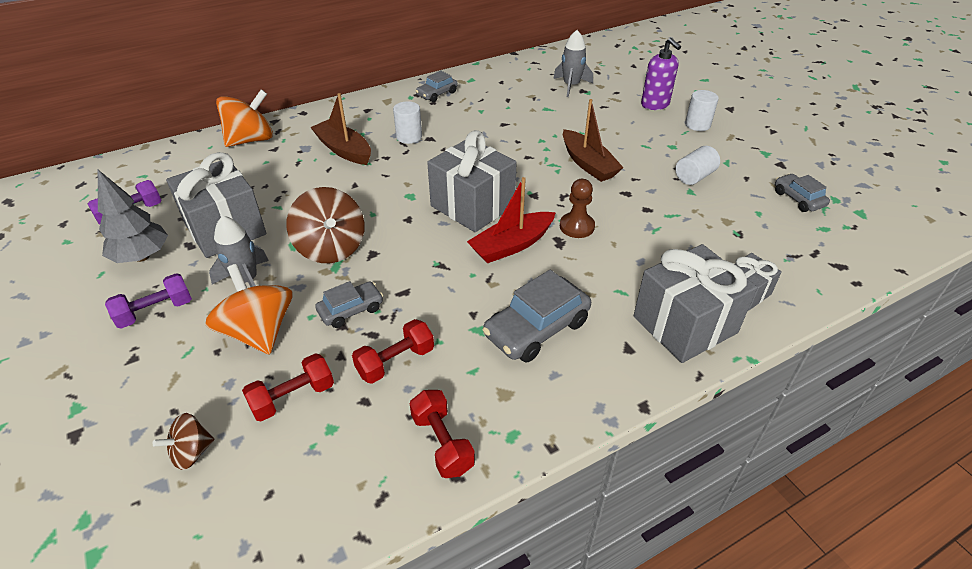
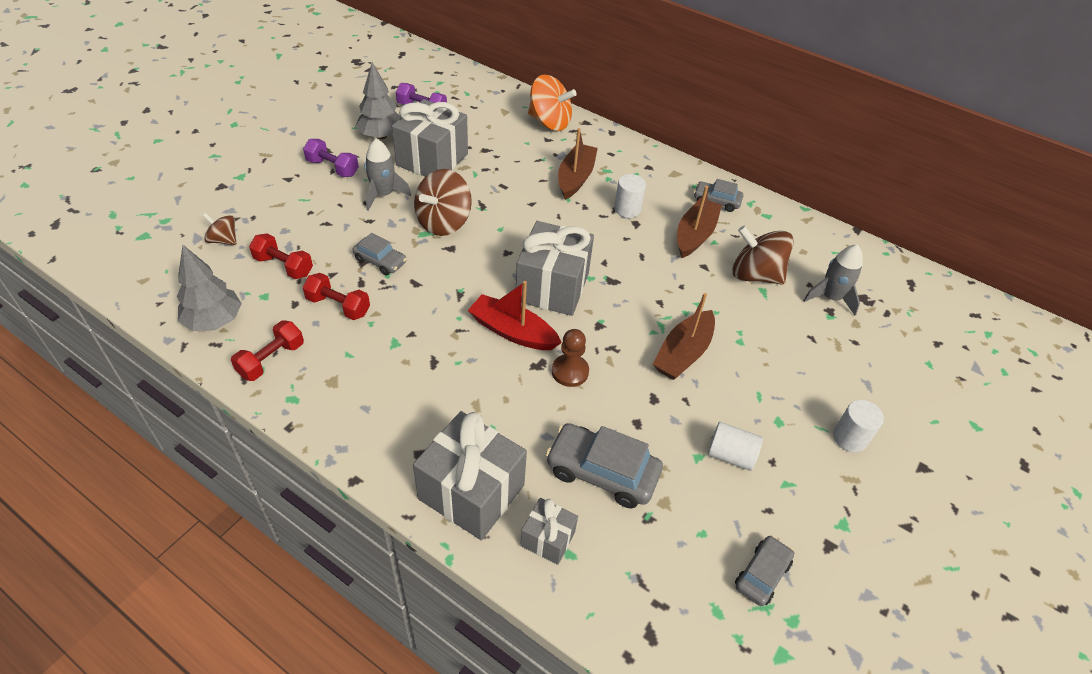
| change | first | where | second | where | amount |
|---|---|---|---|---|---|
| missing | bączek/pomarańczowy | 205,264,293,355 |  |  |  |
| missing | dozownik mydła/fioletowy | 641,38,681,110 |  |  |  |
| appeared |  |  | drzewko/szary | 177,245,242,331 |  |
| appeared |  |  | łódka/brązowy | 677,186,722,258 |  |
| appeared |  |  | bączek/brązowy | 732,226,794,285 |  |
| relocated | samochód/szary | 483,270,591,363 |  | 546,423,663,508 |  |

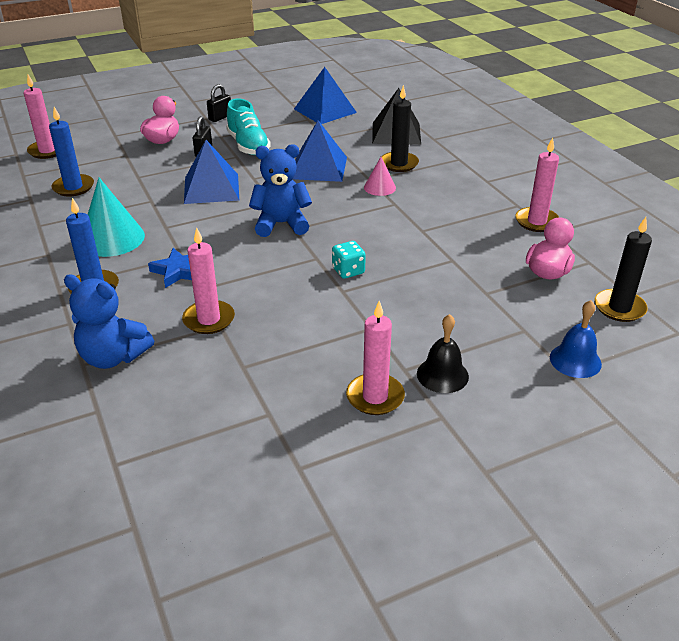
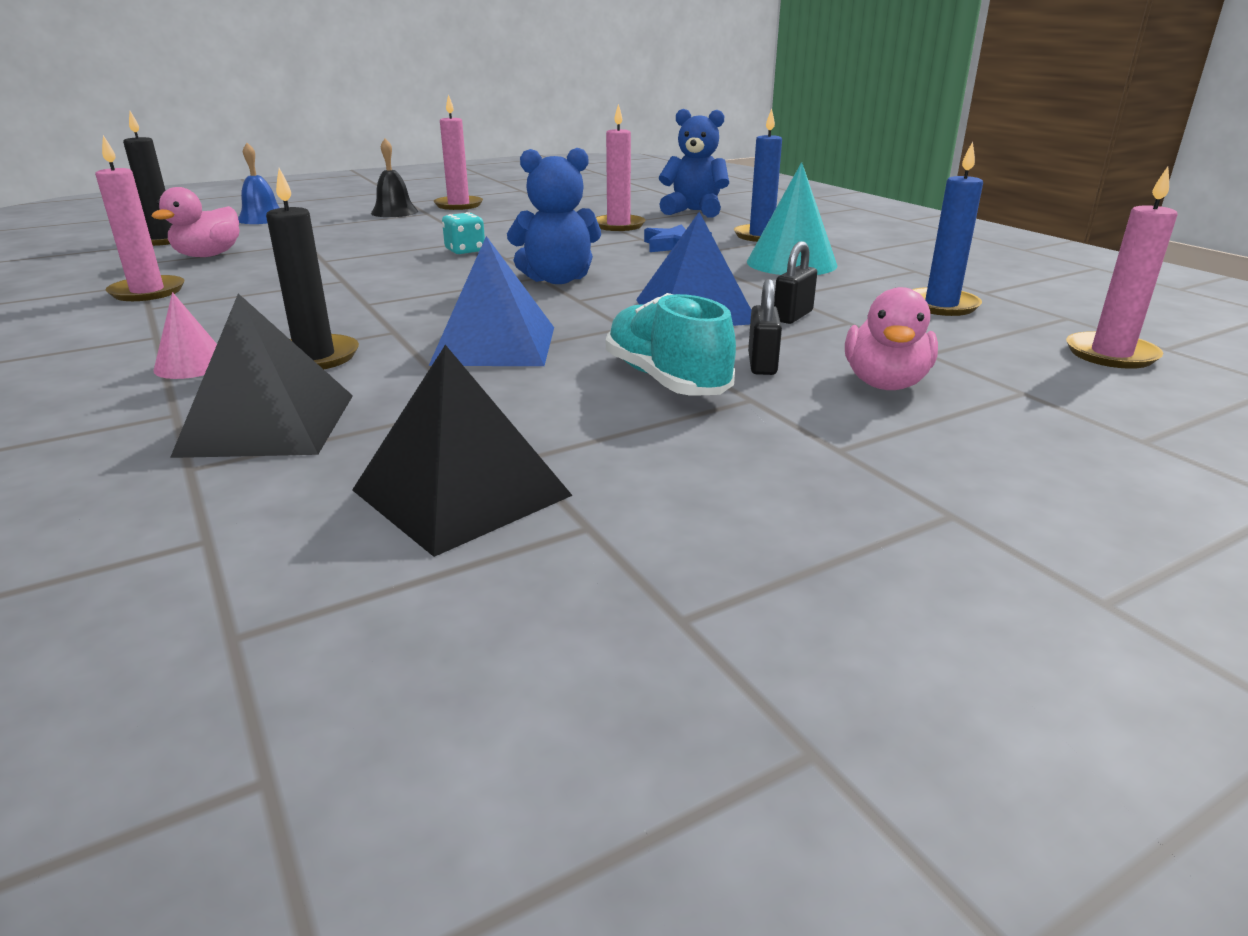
| change | first | where | second | where | amount |
|---|---|---|---|---|---|
| relocated | kłódka/czarny | 207,84,231,122 |  | 774,241,817,324 |  |
| relocated | stożek/różowy | 364,157,396,196 |  | 153,292,217,379 |  |
| colour | piramida/niebieski | 294,67,357,124 | piramida/czarny | 352,345,573,557 |  |

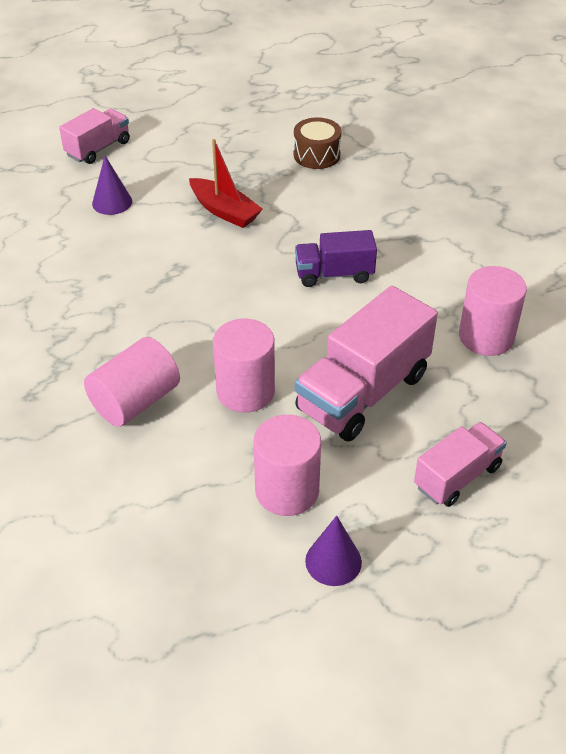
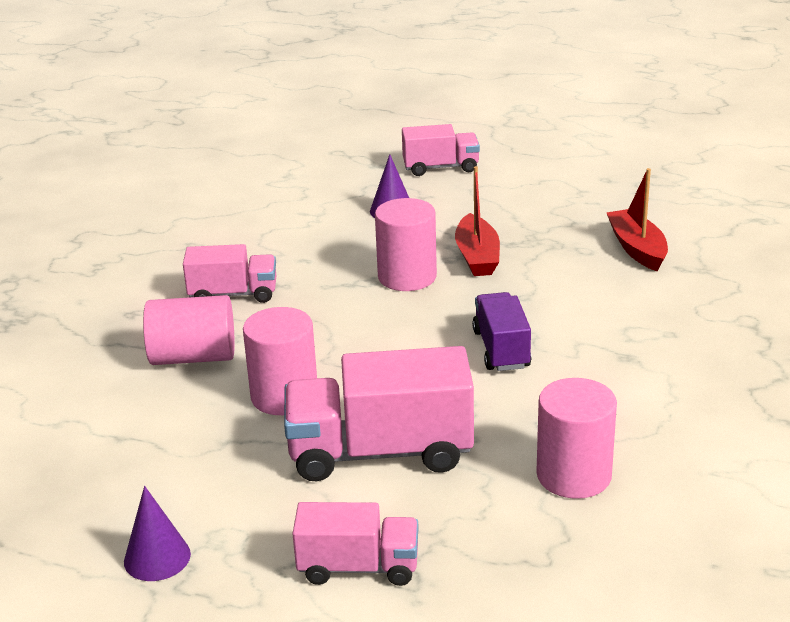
| change | first | where | second | where | amount |
|---|---|---|---|---|---|
| appeared |  |  | ciężarówka/różowy | 183,244,276,303 |  |
| relocated | walec/różowy | 254,415,321,516 |  | 375,198,437,291 |  |
| exchanged | bęben/brązowy | 294,117,342,169 | łódka/czerwony | 607,168,668,271 |  |
| spun | ciężarówka/fioletowy | 295,230,377,287 |  | 472,292,531,371 | 45 degrees clockwise |

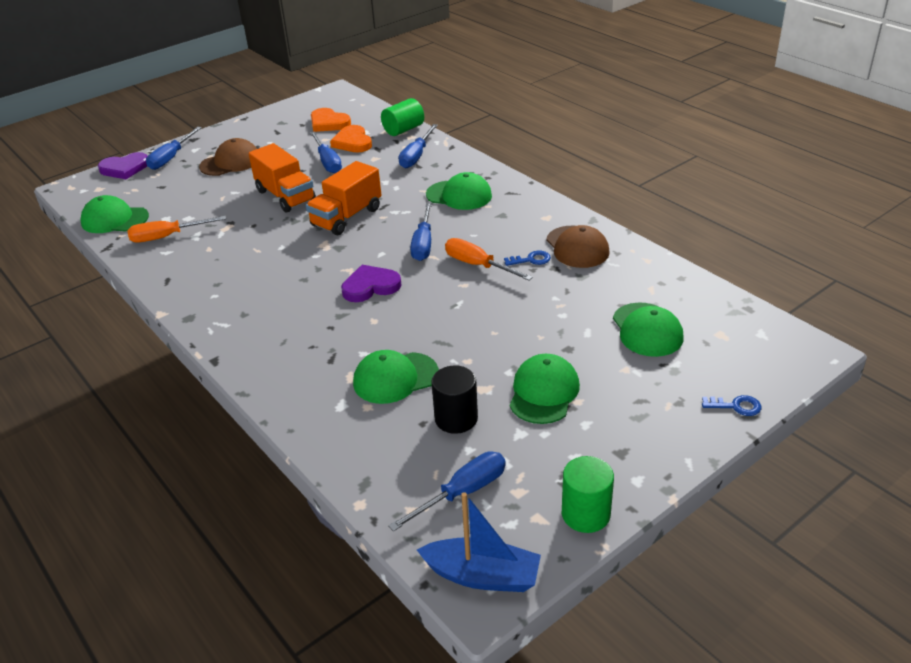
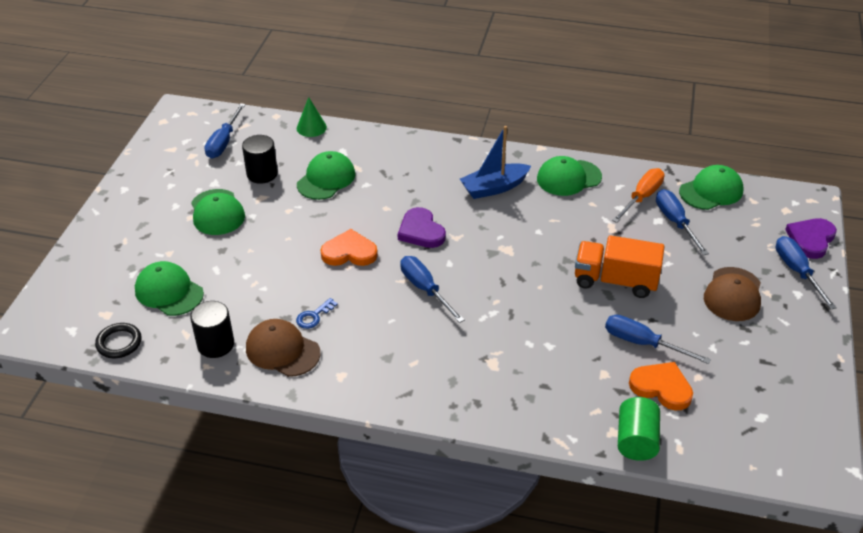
| change | first | where | second | where | amount |
|---|---|---|---|---|---|
| missing | ciężarówka/pomarańczowy | 306,161,381,235 |  |  |  |
| missing | śrubokręt/pomarańczowy | 445,238,533,280 |  |  |  |
| missing | walec/zielony | 562,456,614,533 |  |  |  |
| missing | klucz/niebieski | 702,395,762,416 |  |  |  |
| appeared |  |  | pierścień/czarny | 95,323,141,358 |  |
| appeared |  |  | walec/czarny | 190,301,234,358 |  |
| appeared |  |  | stożek/zielony | 297,97,327,137 |  |
| relocated | serce/pomarańczowy | 311,108,351,132 |  | 320,229,378,266 |  |
| relocated | śrubokręt/niebieski | 398,124,438,168 |  | 656,189,709,255 |  |
| relocated | łódka/niebieski | 417,492,541,592 |  | 460,126,531,199 |  |
| relocated | czapka/zielony | 426,172,492,210 |  | 537,156,602,196 |  |
| spun | serce/fioletowy | 341,265,401,302 |  | 398,207,446,248 | 120 degrees clockwise |

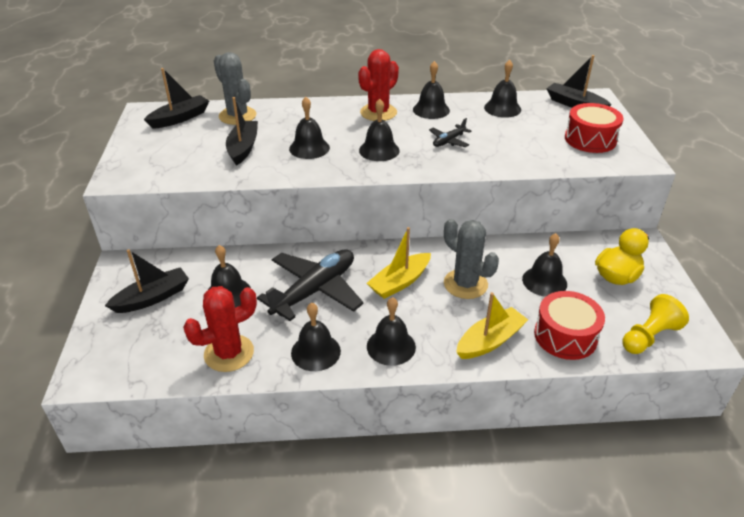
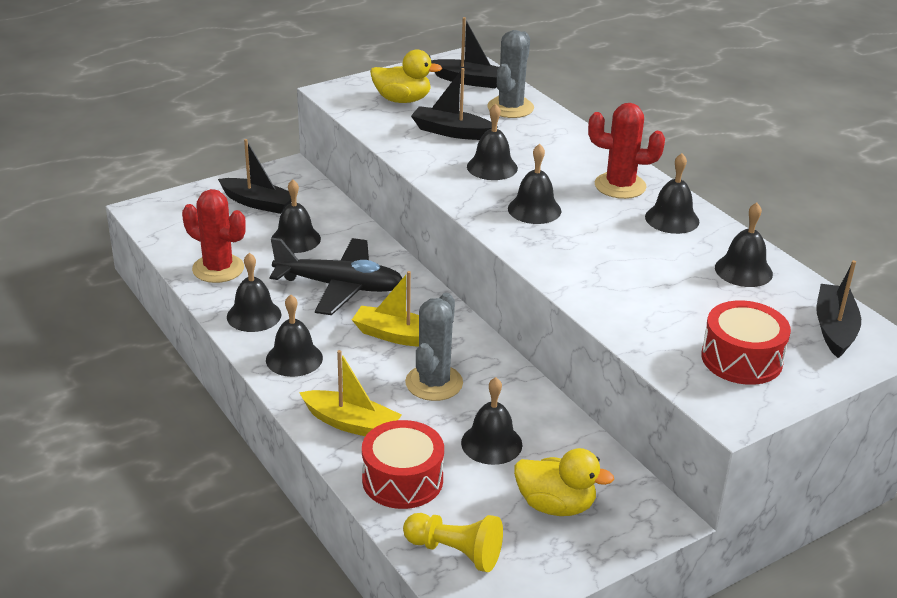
| change | first | where | second | where | amount |
|---|---|---|---|---|---|
| missing | samolot/czarny | 429,118,472,147 |  |  |  |
| appeared |  |  | kaczka/żółty | 370,49,442,103 |  |
| spun | łódka/czarny | 226,97,258,166 |  | 411,68,498,140 | 135 degrees counterclockwise |

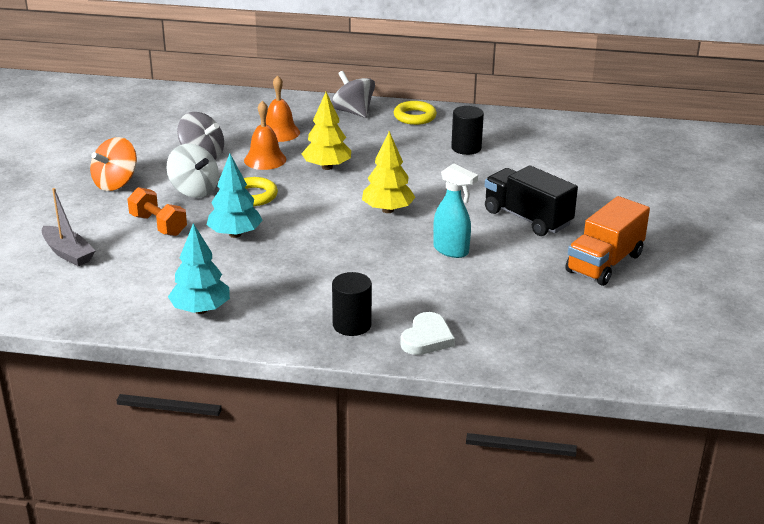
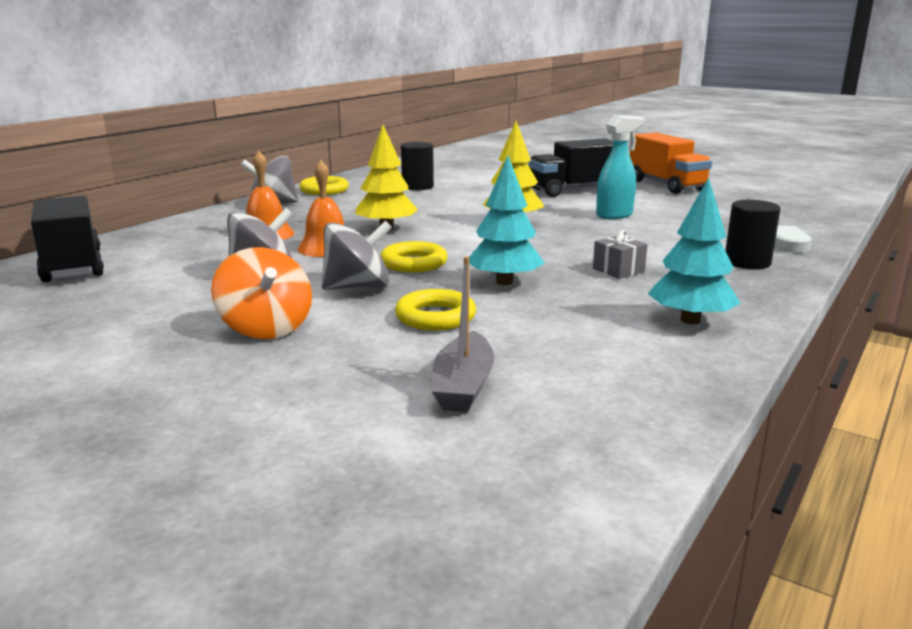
| change | first | where | second | where | amount |
|---|---|---|---|---|---|
| appeared |  |  | ciężarówka/czarny | 31,196,104,282 |  |
| appeared |  |  | prezent/szary | 593,230,648,279 |  |
| exchanged | hantel/pomarańczowy | 127,187,187,236 | pierścień/żółty | 395,289,476,331 |  |
| colour | bączek/biały | 167,144,219,198 | bączek/szary | 322,220,392,290 |  |
| spun | łódka/szary | 42,188,96,267 |  | 432,256,494,412 | 120 degrees clockwise |

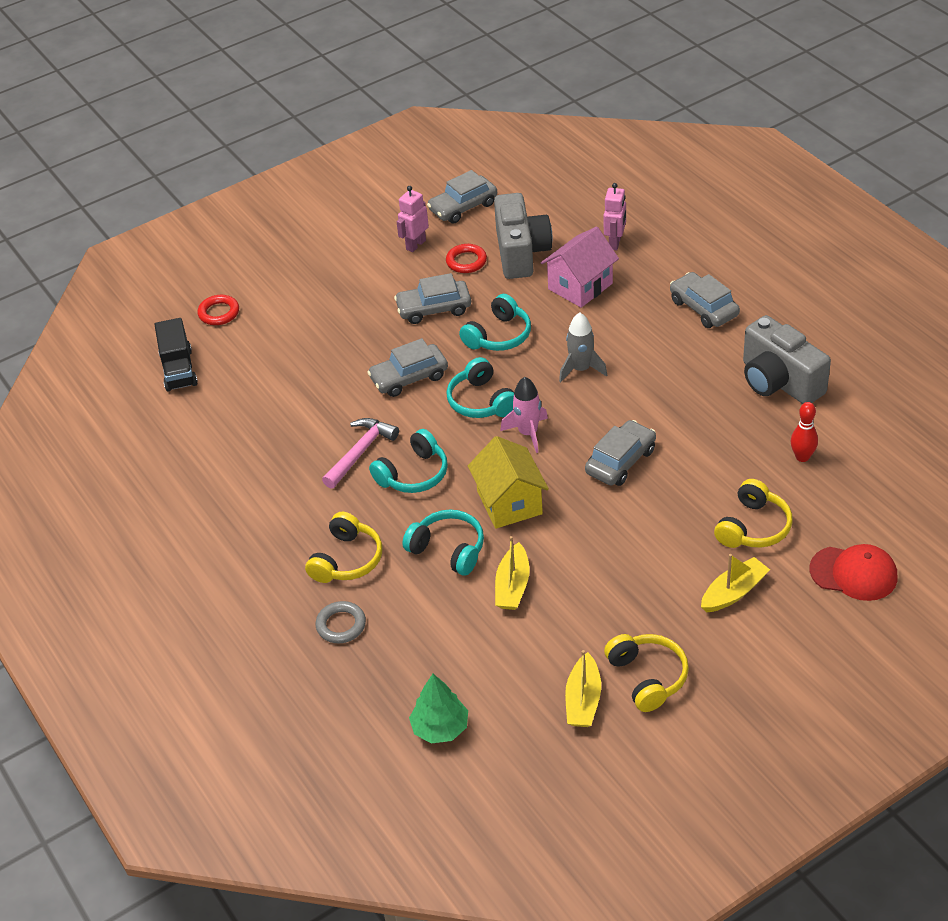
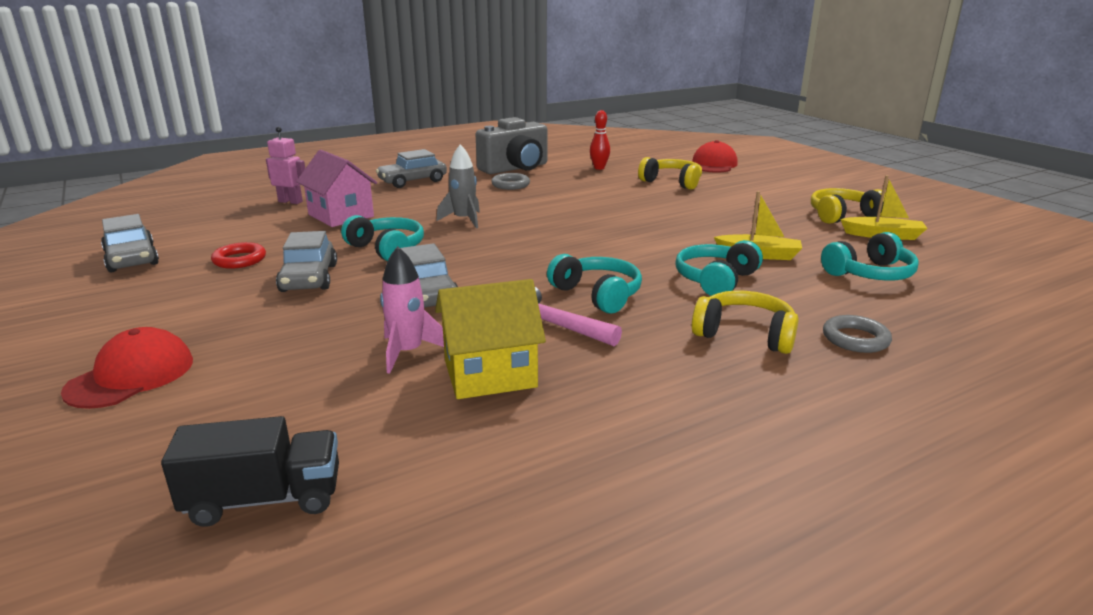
| change | first | where | second | where | amount |
|---|---|---|---|---|---|
| missing | pierścień/czerwony | 197,295,239,325 |  |  |  |
| missing | robot/różowy | 397,186,429,252 |  |  |  |
| missing | drzewko/zielony | 409,674,468,744 |  |  |  |
| missing | aparat fotograficzny/szary | 494,193,552,279 |  |  |  |
| missing | samochód/szary | 585,420,656,486 |  |  |  |
| missing | łódka/żółty | 701,554,770,612 |  |  |  |
| appeared |  |  | czapka/czerwony | 61,327,193,409 |  |
| appeared |  |  | pierścień/szary | 491,173,530,190 |  |
| relocated | słuchawki/turkusowy | 446,357,514,418 |  | 821,232,919,281 |  |
| relocated | domek/żółty | 468,436,549,529 |  | 435,279,546,399 |  |
| relocated | rakieta/różowy | 500,377,548,453 |  | 380,246,444,374 |  |

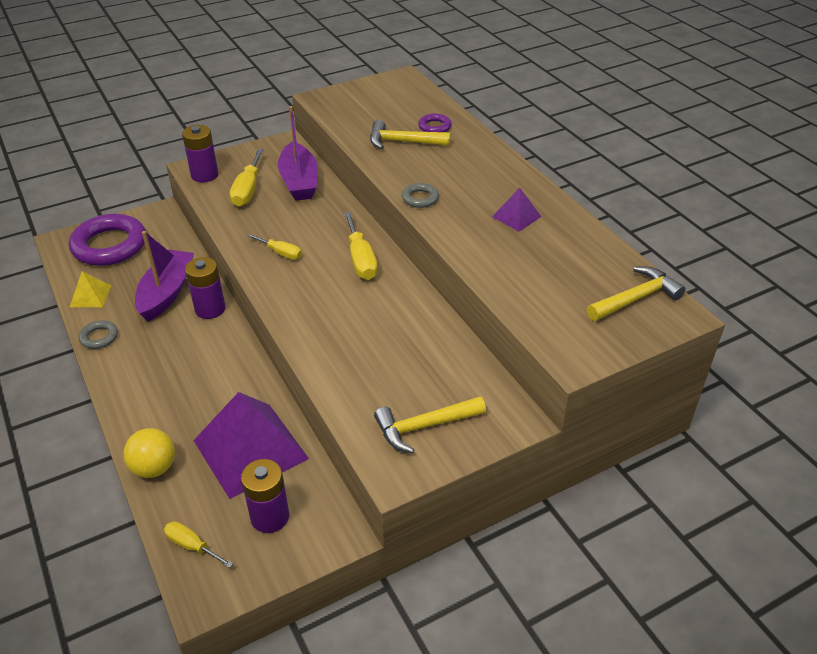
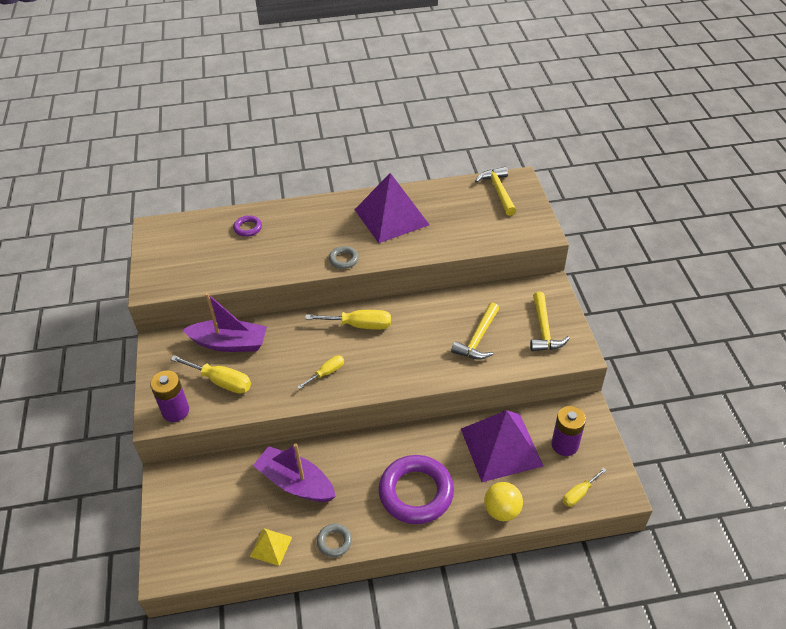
| change | first | where | second | where | amount |
|---|---|---|---|---|---|
| missing | bateria/fioletowy | 185,257,226,319 |  |  |  |
| relocated | pierścień/fioletowy | 69,214,146,266 |  | 379,455,454,524 |  |
| relocated | młotek/żółty | 370,120,450,149 |  | 451,302,499,360 |  |
| size | piramida/fioletowy | 492,188,541,231 |  | 354,173,429,243 | x2.16 |

